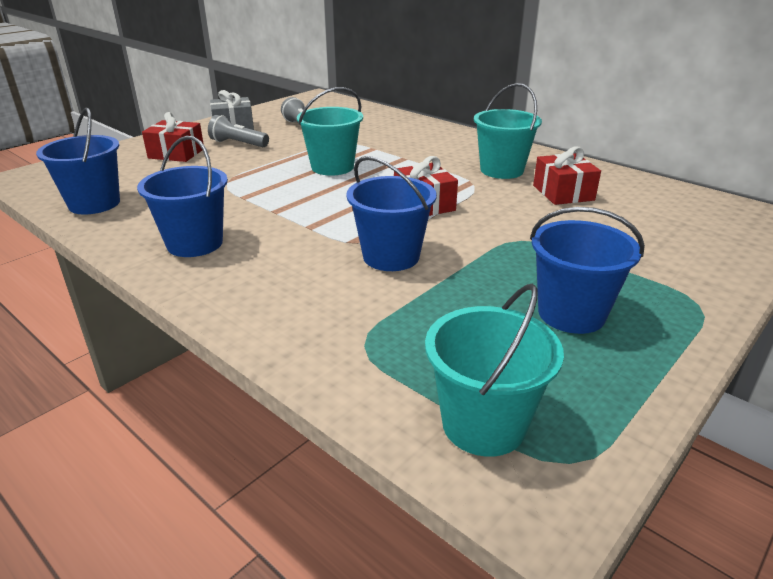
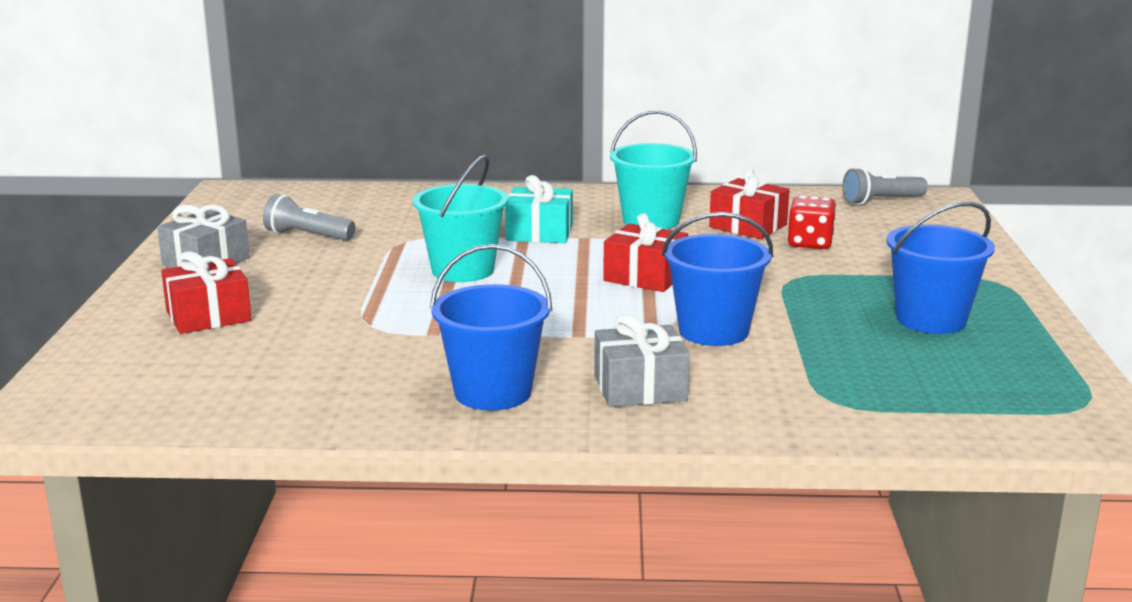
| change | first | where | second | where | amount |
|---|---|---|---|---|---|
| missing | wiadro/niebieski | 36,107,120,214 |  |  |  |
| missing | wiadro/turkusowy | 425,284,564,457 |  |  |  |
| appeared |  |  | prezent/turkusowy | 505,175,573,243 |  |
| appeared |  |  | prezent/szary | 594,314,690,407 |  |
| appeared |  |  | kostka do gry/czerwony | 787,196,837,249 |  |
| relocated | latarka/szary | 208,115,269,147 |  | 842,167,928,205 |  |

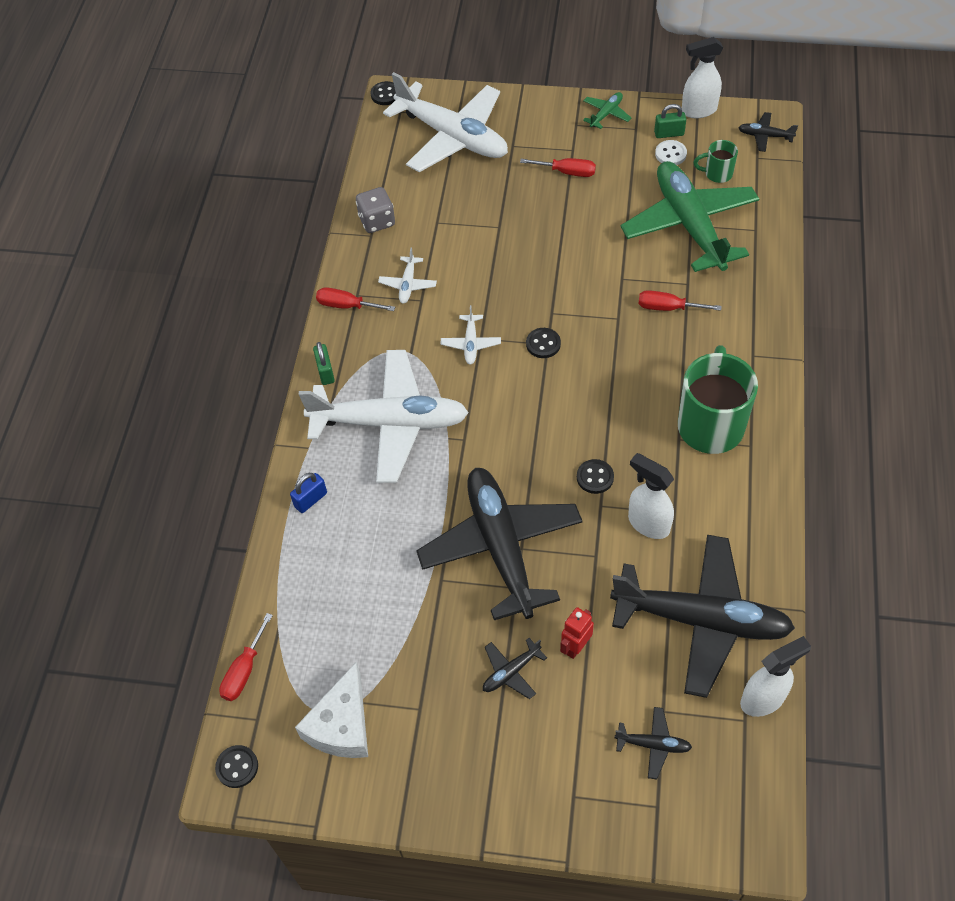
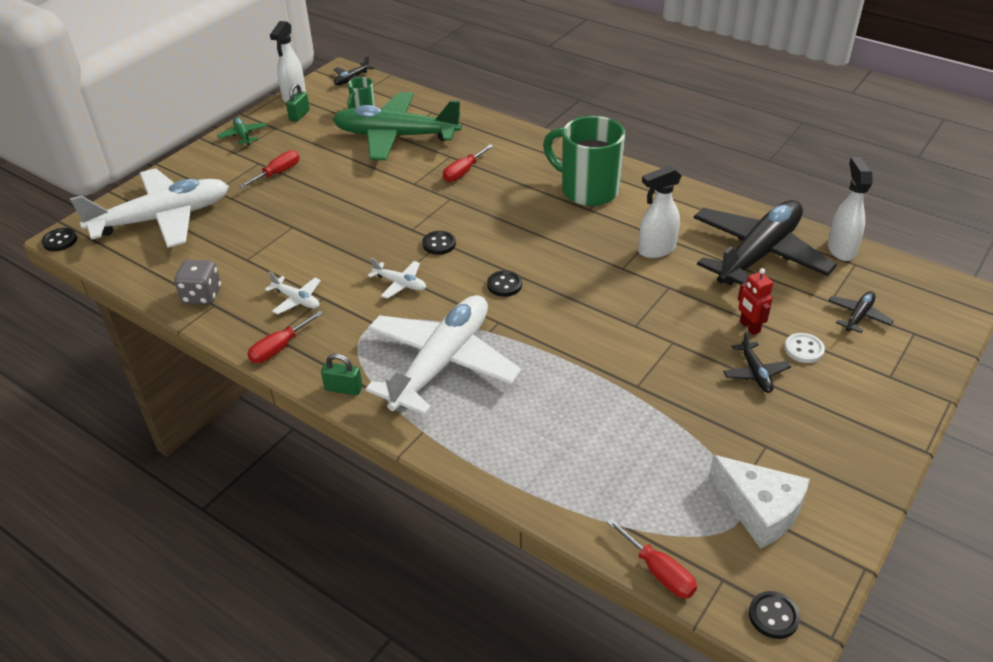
| change | first | where | second | where | amount |
|---|---|---|---|---|---|
| missing | kłódka/niebieski | 290,473,327,513 |  |  |  |
| missing | samolot/czarny | 416,468,583,620 |  |  |  |
| relocated | guzik/czarny | 577,459,614,494 |  | 487,270,522,297 |  |
| relocated | guzik/biały | 655,140,687,165 |  | 785,333,825,363 |  |

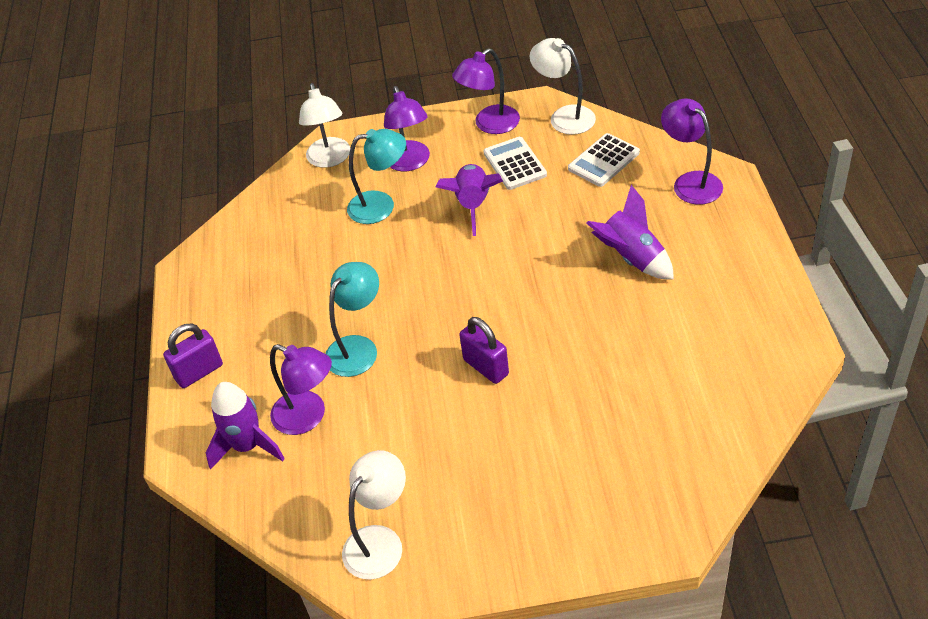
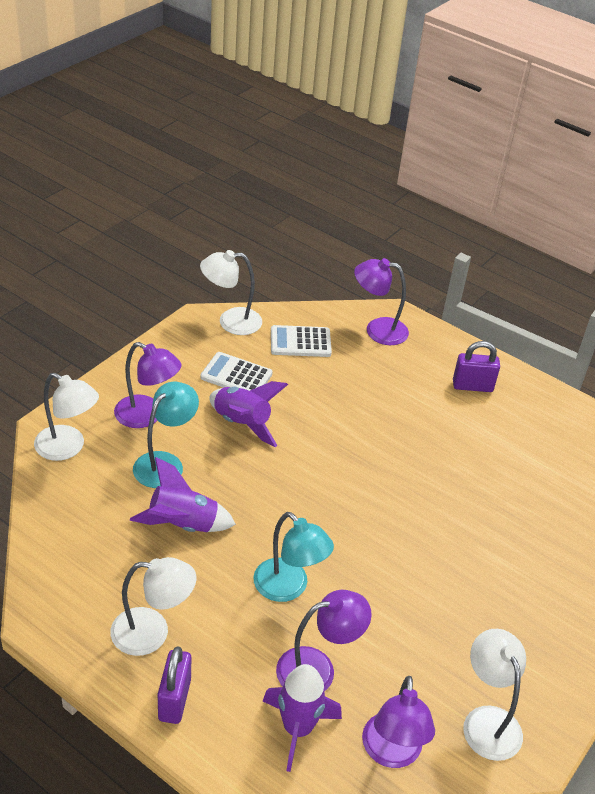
| change | first | where | second | where | amount |
|---|---|---|---|---|---|
| appeared |  |  | lampka/biały | 110,557,196,656 |  |
| relocated | lampka/fioletowy | 452,48,520,134 |  | 362,676,435,768 |  |
| relocated | kłódka/fioletowy | 459,317,509,384 |  | 453,341,500,392 |  |
| relocated | rakieta/fioletowy | 586,185,674,280 |  | 130,457,236,532 |  |
| spun | lampka/turkusowy | 326,262,379,377 |  | 253,512,334,602 | 150 degrees clockwise |
| spun | kalkulator/biały | 568,133,640,187 |  | 271,325,332,357 | 90 degrees clockwise |

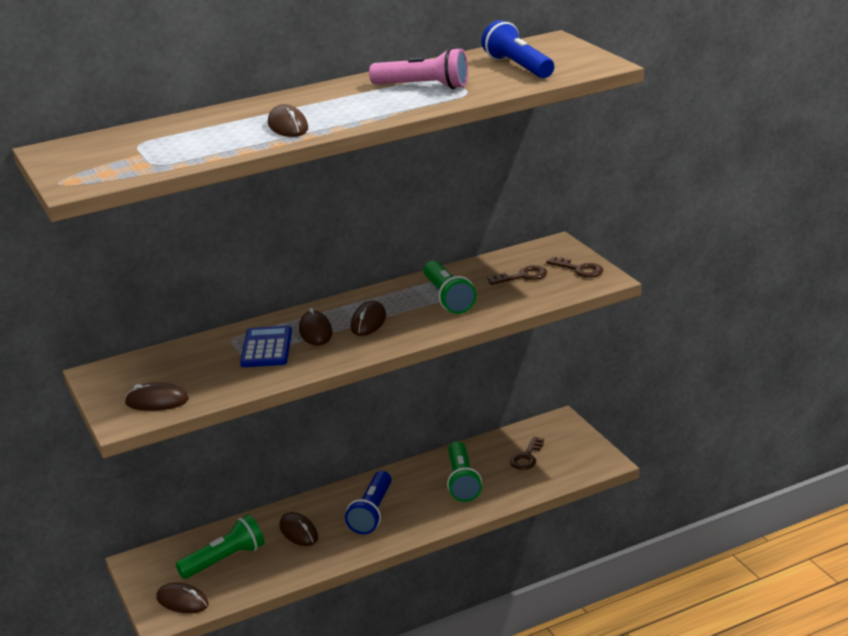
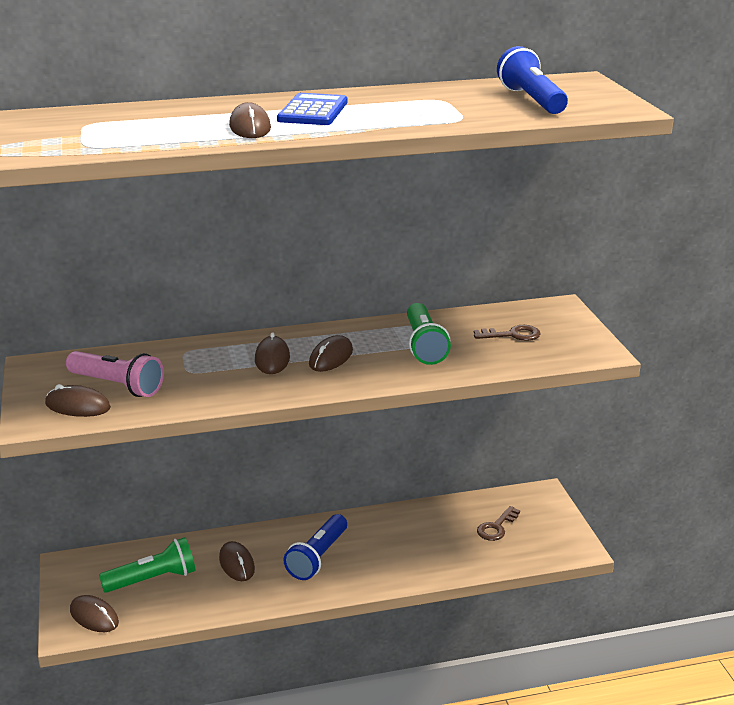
| change | first | where | second | where | amount |
|---|---|---|---|---|---|
| missing | latarka/zielony | 447,442,482,502 |  |  |  |
| missing | klucz/brązowy | 546,257,603,277 |  |  |  |
| relocated | kalkulator/niebieski | 240,326,292,367 |  | 277,93,347,125 |  |
| relocated | latarka/różowy | 369,48,468,89 |  | 66,351,164,397 |  |

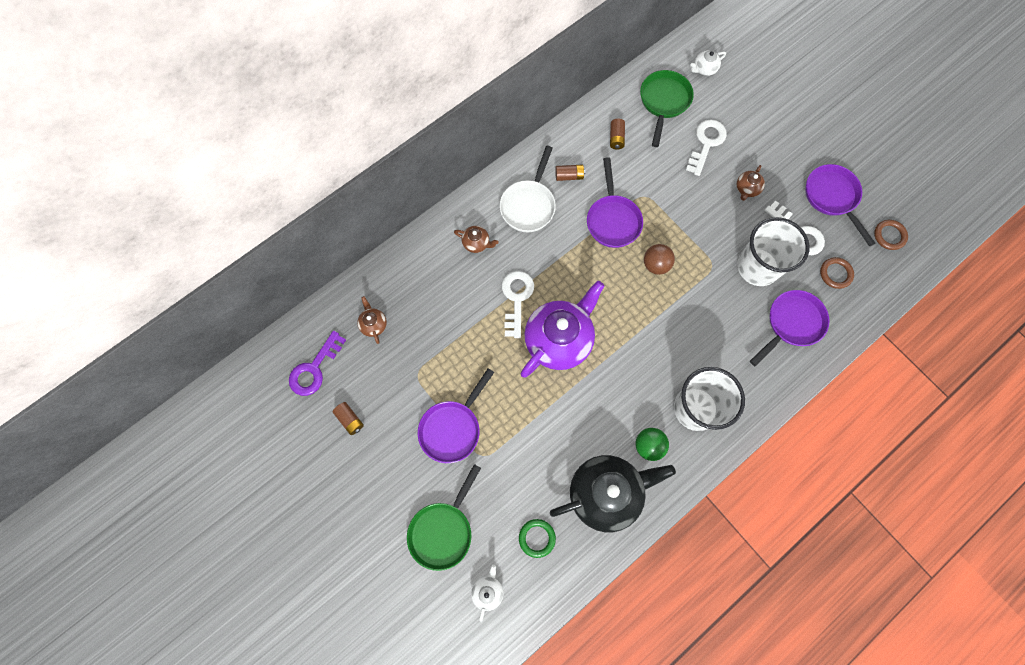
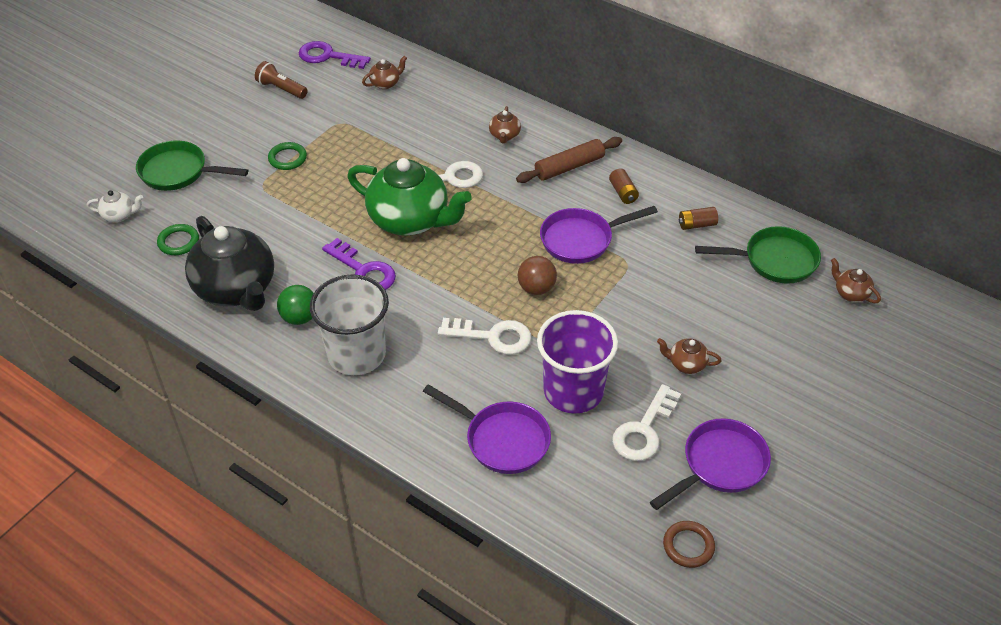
| change | first | where | second | where | amount |
|---|---|---|---|---|---|
| missing | pierścień/brązowy | 820,257,854,289 |  |  |  |
| appeared |  |  | klucz/fioletowy | 322,238,396,290 |  |
| relocated | klucz/biały | 686,120,727,176 |  | 438,318,531,355 |  |
| exchanged | bateria/brązowy | 332,402,364,435 | latarka/brązowy | 255,61,308,99 |  |
| exchanged | patelnia/fioletowy | 418,368,494,463 | pierścień/zielony | 268,142,307,170 |  |
| exchanged | patelnia/biały | 500,146,556,232 | wałek do ciasta/brązowy | 516,137,622,183 |  |
| colour | imbryk/fioletowy | 521,281,605,378 | imbryk/zielony | 347,158,472,236 |  |
| colour | imbryk/biały | 690,50,726,76 | imbryk/brązowy | 831,258,881,303 |  |
| colour | szklanka/biały | 737,217,810,286 | szklanka/fioletowy | 537,310,618,414 |  |

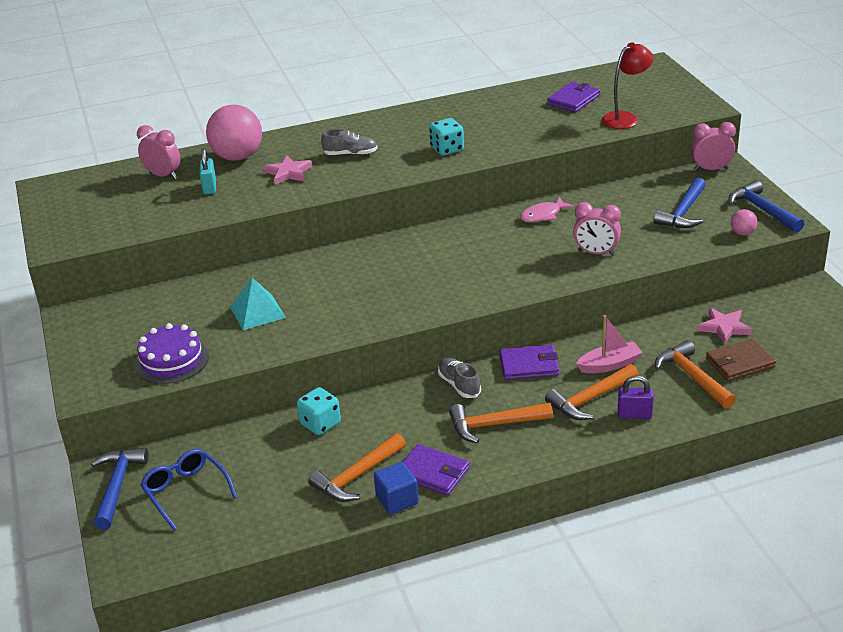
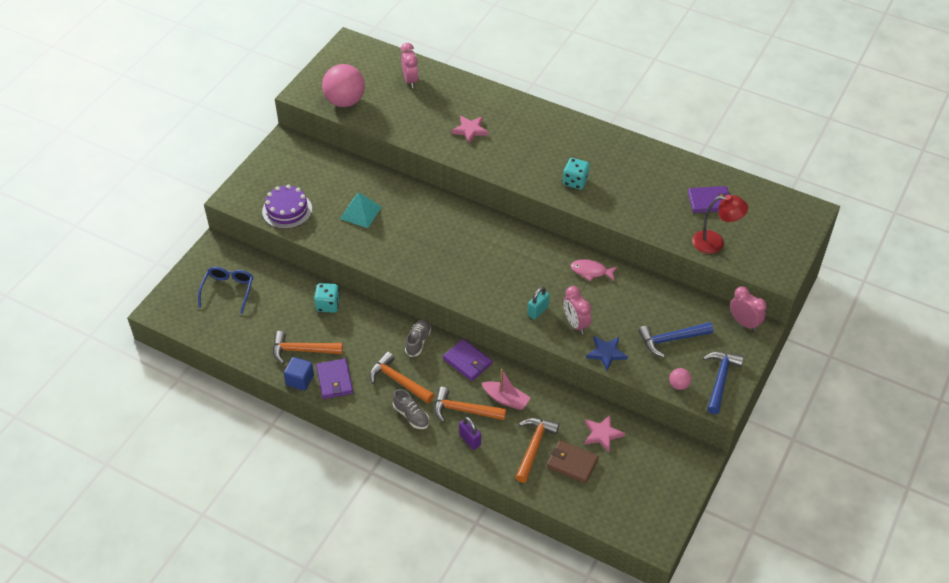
| change | first | where | second | where | amount |
|---|---|---|---|---|---|
| missing | młotek/niebieski | 91,448,149,530 |  |  |  |
| appeared |  |  | gwiazda/niebieski | 586,336,628,370 |  |
| relocated | kłódka/turkusowy | 199,148,216,194 |  | 528,287,550,320 |  |
| relocated | piłka/różowy | 206,104,262,161 |  | 322,64,365,107 |  |
| relocated | but/szary | 321,129,378,155 |  | 393,389,429,429 |  |

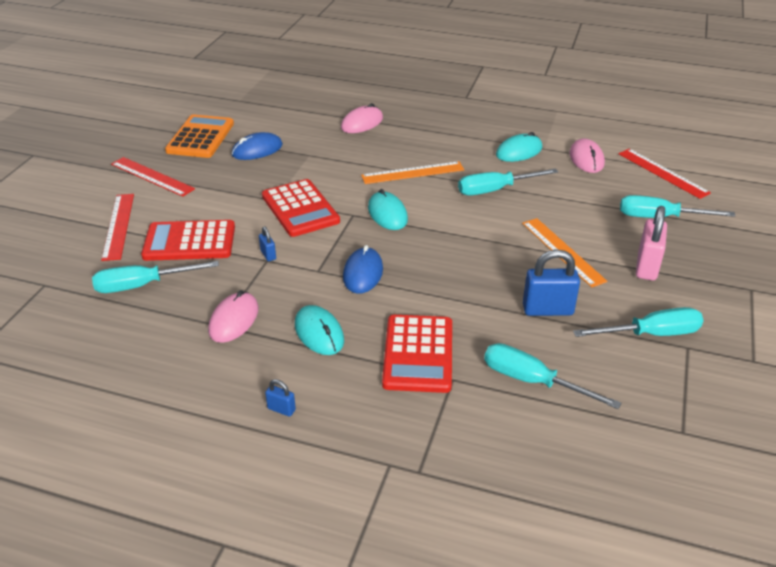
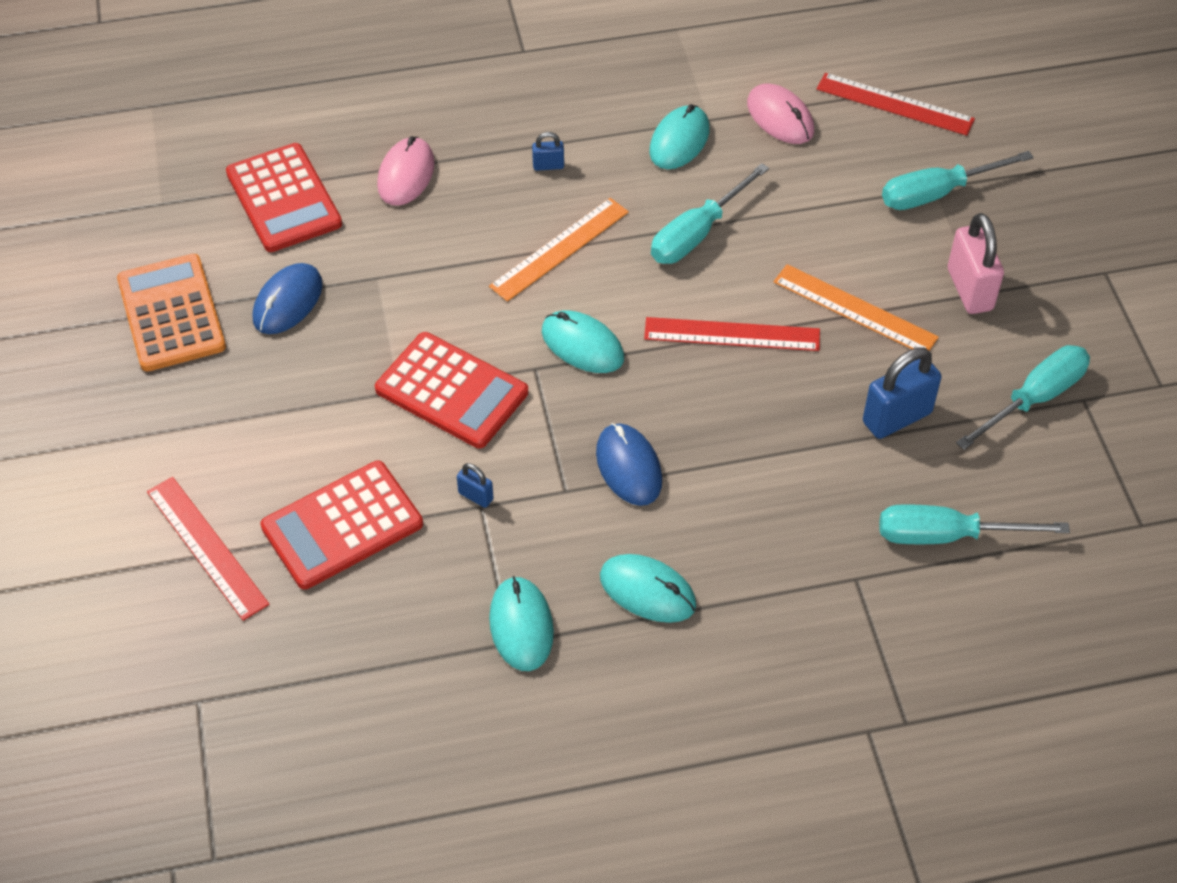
| change | first | where | second | where | amount |
|---|---|---|---|---|---|
| missing | śrubokręt/turkusowy | 92,261,219,293 |  |  |  |
| relocated | linijka/czerwony | 111,157,195,197 |  | 644,317,820,351 |  |
| relocated | kłódka/niebieski | 265,379,296,417 |  | 532,132,564,171 |  |
| relocated | kalkulator/czerwony | 382,315,452,393 |  | 226,143,342,252 |  |
| colour | myszka/różowy | 208,290,259,343 | myszka/turkusowy | 489,576,554,671 |  |

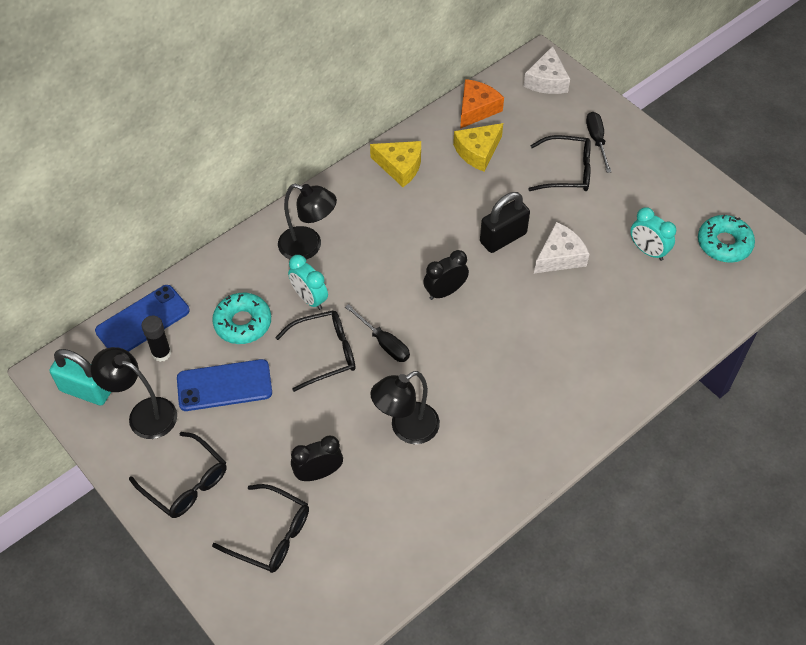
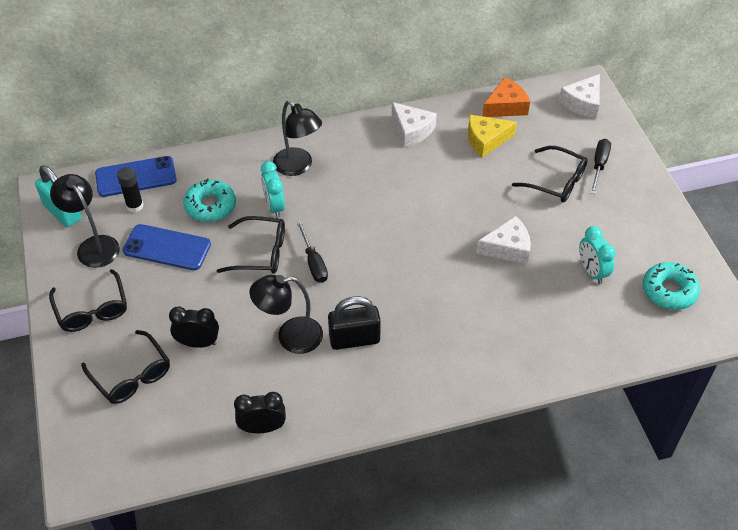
| change | first | where | second | where | amount |
|---|---|---|---|---|---|
| relocated | budzik/czarny | 423,250,469,300 |  | 234,392,286,433 |  |
| relocated | kłódka/czarny | 480,192,530,253 |  | 328,296,381,350 |  |
| colour | ser/żółty | 370,141,421,187 | ser/biały | 392,102,437,147 |  |

